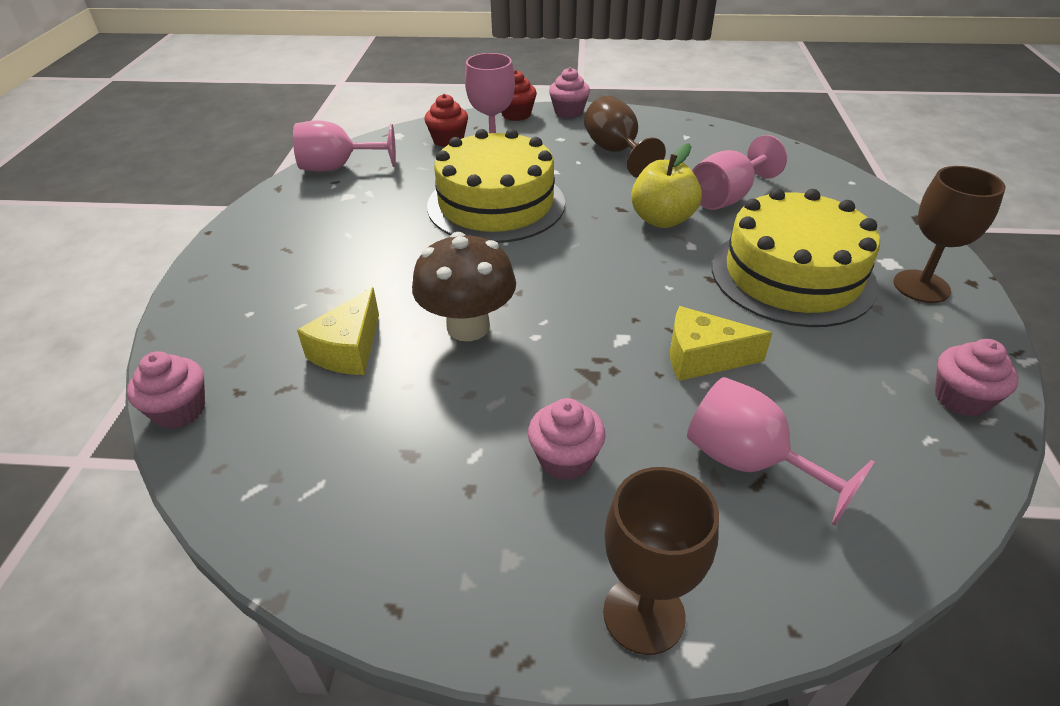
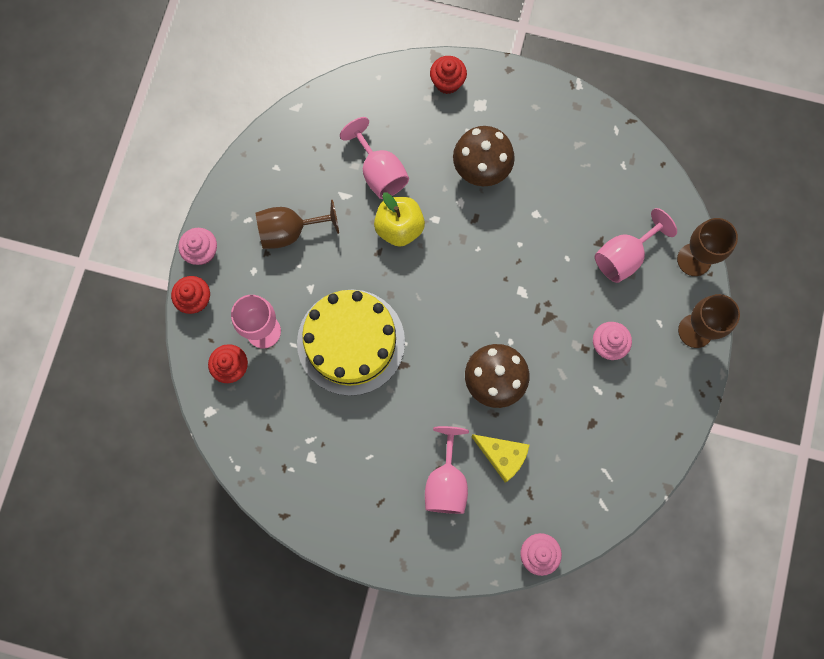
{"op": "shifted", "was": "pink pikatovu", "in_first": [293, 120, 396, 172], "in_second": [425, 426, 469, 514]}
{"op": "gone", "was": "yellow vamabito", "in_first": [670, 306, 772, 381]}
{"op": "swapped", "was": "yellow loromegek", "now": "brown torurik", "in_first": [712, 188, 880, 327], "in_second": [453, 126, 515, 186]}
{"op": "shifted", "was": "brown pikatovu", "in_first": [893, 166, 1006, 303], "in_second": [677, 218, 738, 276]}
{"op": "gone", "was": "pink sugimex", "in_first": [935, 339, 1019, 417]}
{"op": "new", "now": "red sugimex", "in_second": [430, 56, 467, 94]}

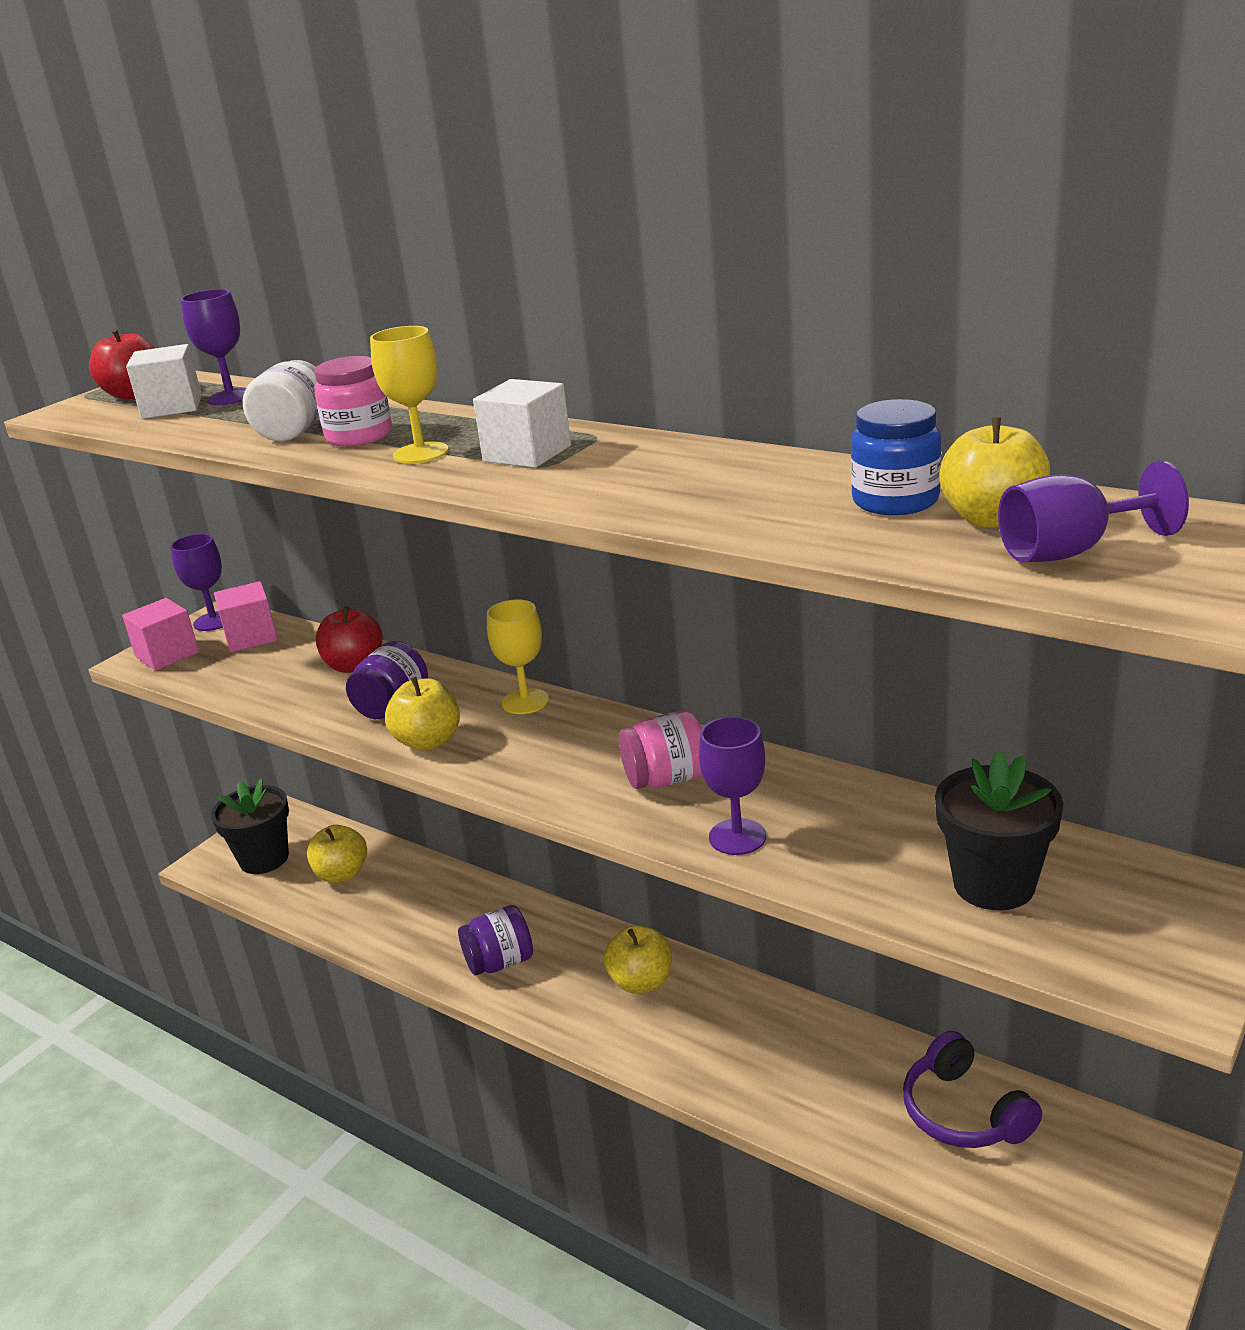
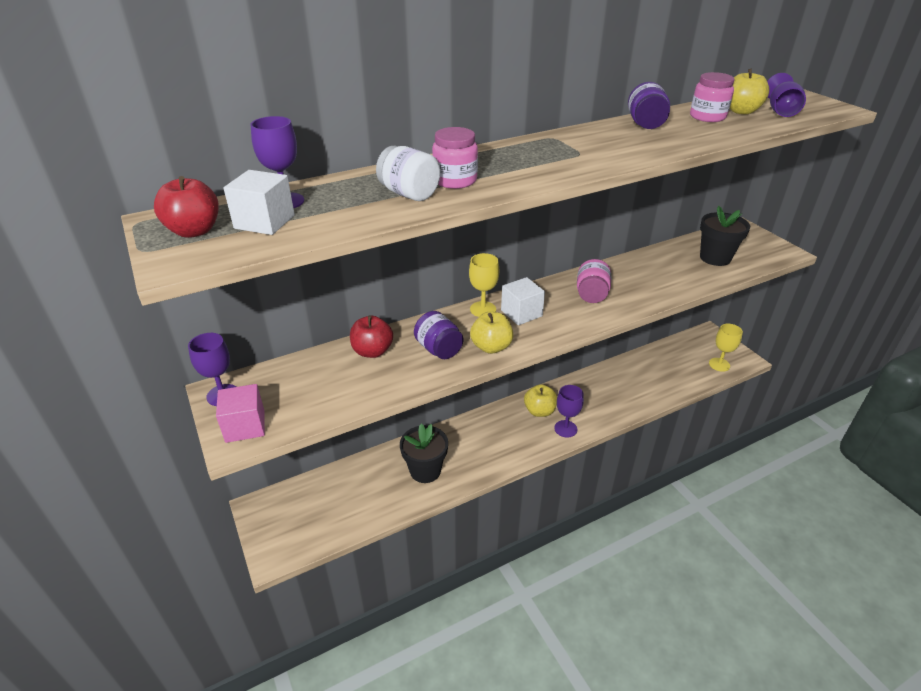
{"op": "shifted", "was": "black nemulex", "in_first": [211, 779, 289, 874], "in_second": [400, 424, 448, 483]}
{"op": "gone", "was": "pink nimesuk", "in_first": [214, 581, 278, 652]}
{"op": "gone", "was": "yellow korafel", "in_first": [307, 825, 367, 883]}
{"op": "shifted", "was": "yellow pikatovu", "in_first": [370, 326, 449, 464], "in_second": [709, 324, 743, 372]}
{"op": "shifted", "was": "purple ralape", "in_first": [458, 905, 533, 976], "in_second": [628, 82, 670, 129]}
{"op": "shifted", "was": "white nimesuk", "in_first": [473, 379, 571, 468], "in_second": [501, 277, 545, 325]}
{"op": "shifted", "was": "purple pikatovu", "in_first": [699, 716, 766, 855], "in_second": [554, 385, 584, 438]}
{"op": "repainted", "was": "blue ralape", "now": "pink ralape", "in_first": [851, 399, 942, 515], "in_second": [690, 72, 735, 122]}
{"op": "gone", "was": "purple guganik", "in_first": [903, 1031, 1042, 1148]}

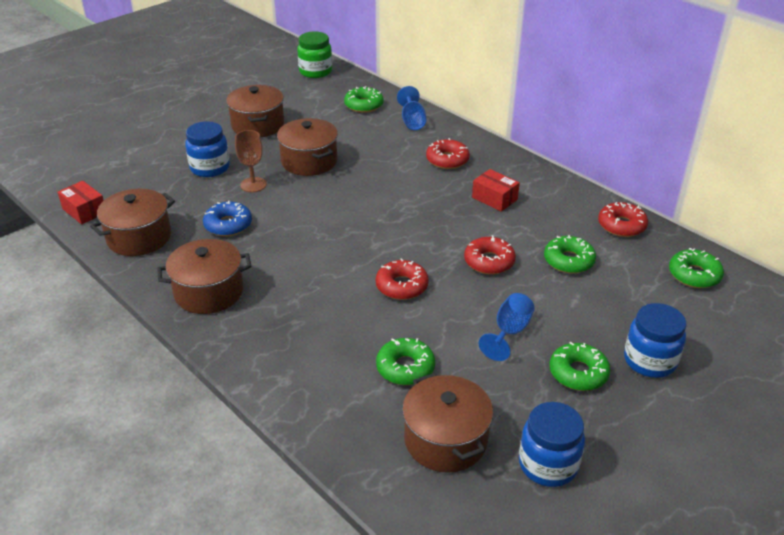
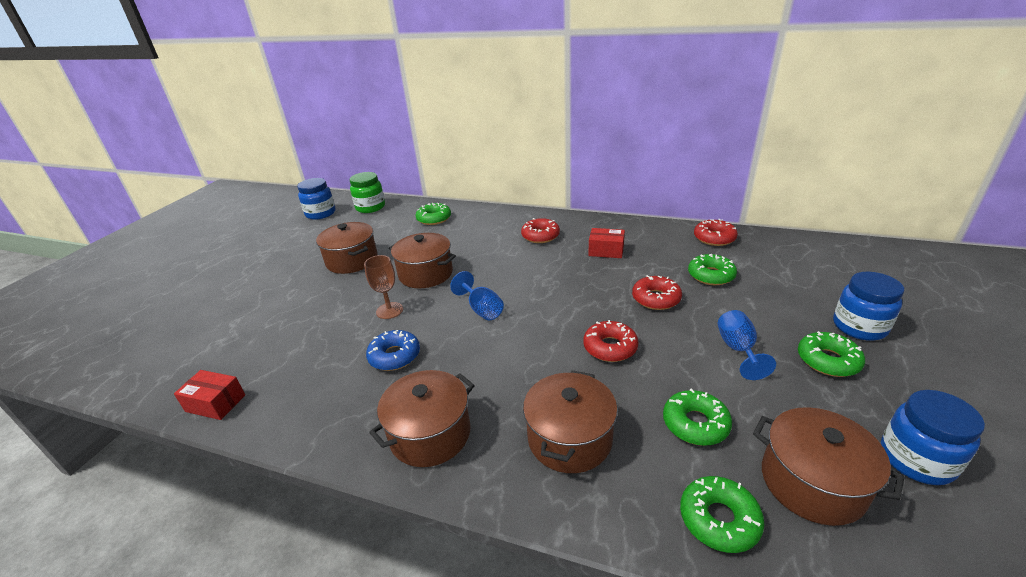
{"op": "shifted", "was": "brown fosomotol", "in_first": [90, 189, 175, 256], "in_second": [523, 370, 618, 473]}
{"op": "shifted", "was": "blue ralape", "in_first": [185, 121, 230, 177], "in_second": [297, 178, 335, 220]}
{"op": "shifted", "was": "blue pikatovu", "in_first": [397, 86, 426, 130], "in_second": [450, 271, 504, 320]}
{"op": "shifted", "was": "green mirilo", "in_first": [669, 248, 724, 288], "in_second": [680, 476, 764, 553]}

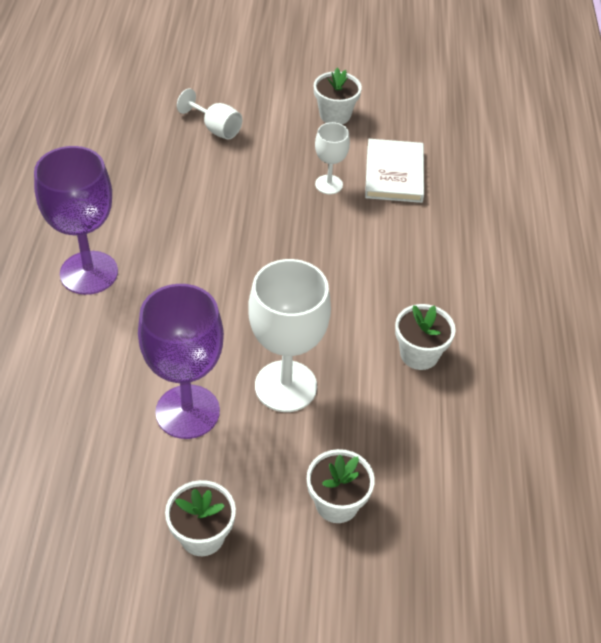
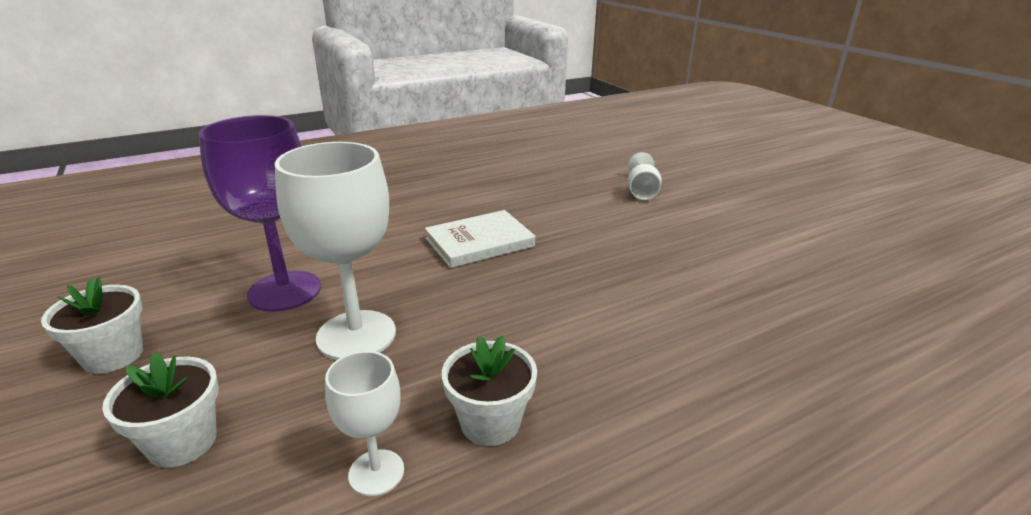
{"op": "gone", "was": "purple pikatovu", "in_first": [34, 146, 118, 295]}
{"op": "gone", "was": "white nemulex", "in_first": [314, 68, 362, 124]}
{"op": "shifted", "was": "white pikatovu", "in_first": [315, 122, 350, 194], "in_second": [325, 351, 404, 496]}
{"op": "shifted", "was": "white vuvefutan", "in_first": [365, 139, 424, 203], "in_second": [425, 210, 535, 268]}

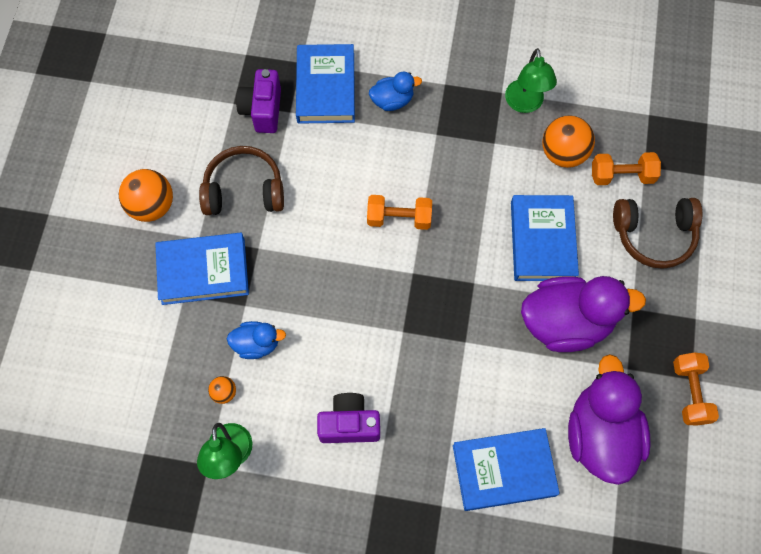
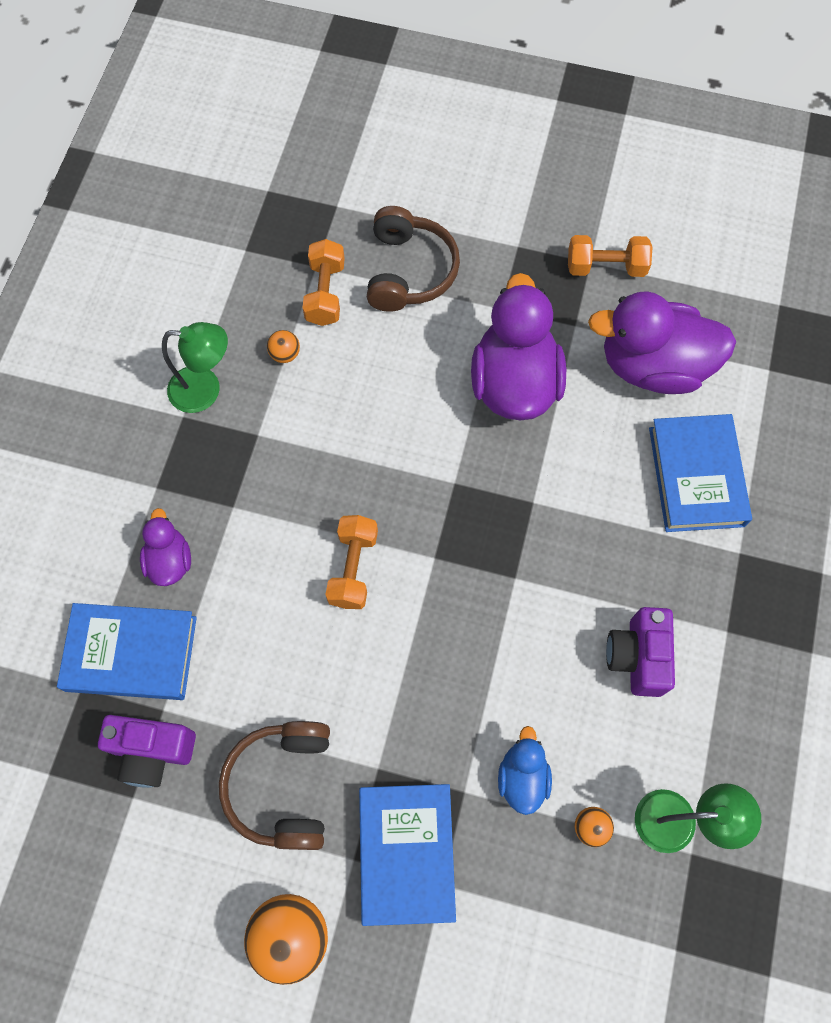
{"op": "repainted", "was": "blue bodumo", "now": "purple bodumo", "in_first": [369, 72, 422, 111], "in_second": [140, 508, 191, 586]}
{"op": "gone", "was": "blue vuvefutan", "in_first": [511, 195, 579, 281]}
{"op": "scaled", "was": "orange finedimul", "in_first": [542, 116, 595, 168], "in_second": [267, 330, 300, 363], "ratio": 0.49}

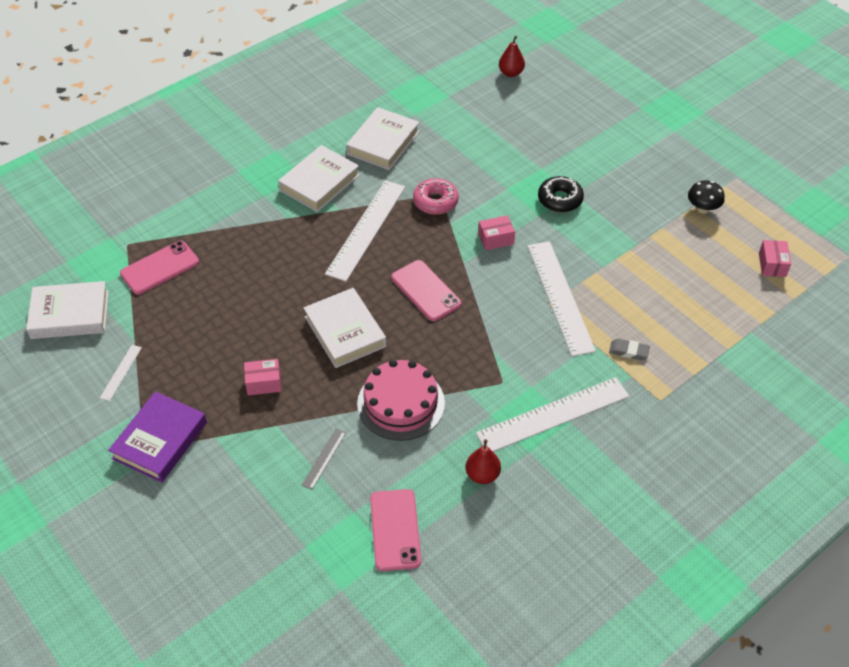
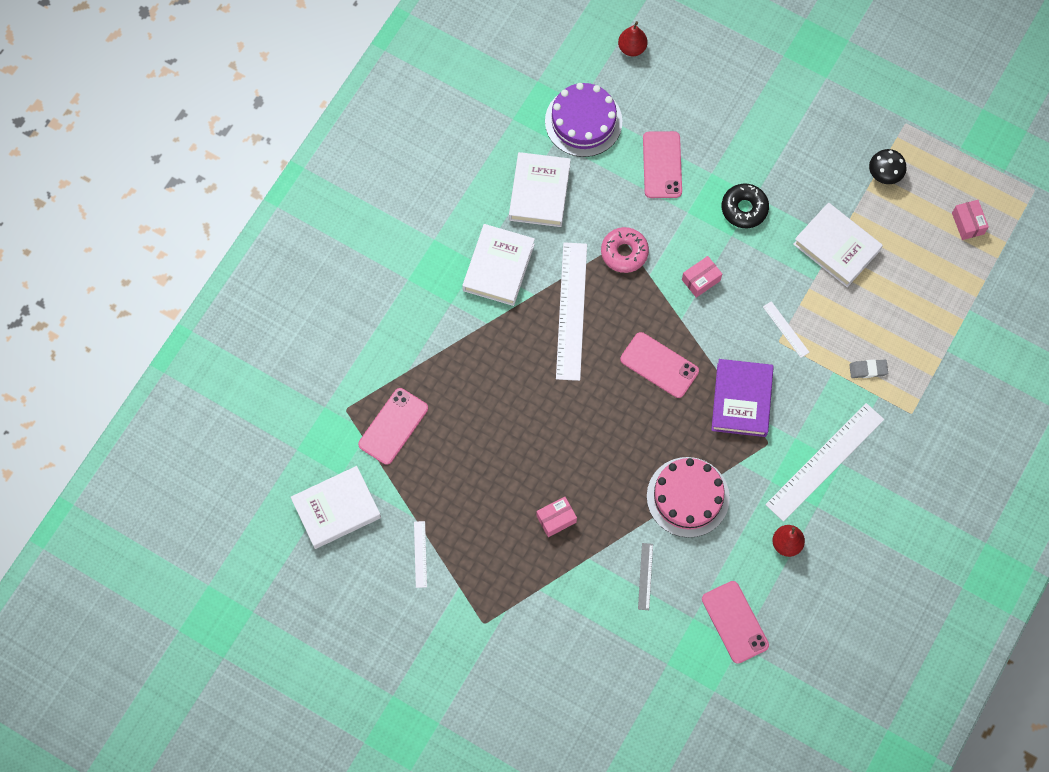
{"op": "shifted", "was": "purple vuvefutan", "in_first": [108, 391, 207, 483], "in_second": [711, 359, 774, 437]}
{"op": "shifted", "was": "white vuvefutan", "in_first": [304, 288, 386, 368], "in_second": [793, 203, 883, 287]}
{"op": "scaled", "was": "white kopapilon", "in_first": [527, 241, 596, 357], "in_second": [763, 301, 809, 358], "ratio": 0.44}
{"op": "new", "now": "purple loromegek", "in_second": [545, 83, 622, 157]}
{"op": "new", "now": "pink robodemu", "in_second": [643, 131, 682, 198]}

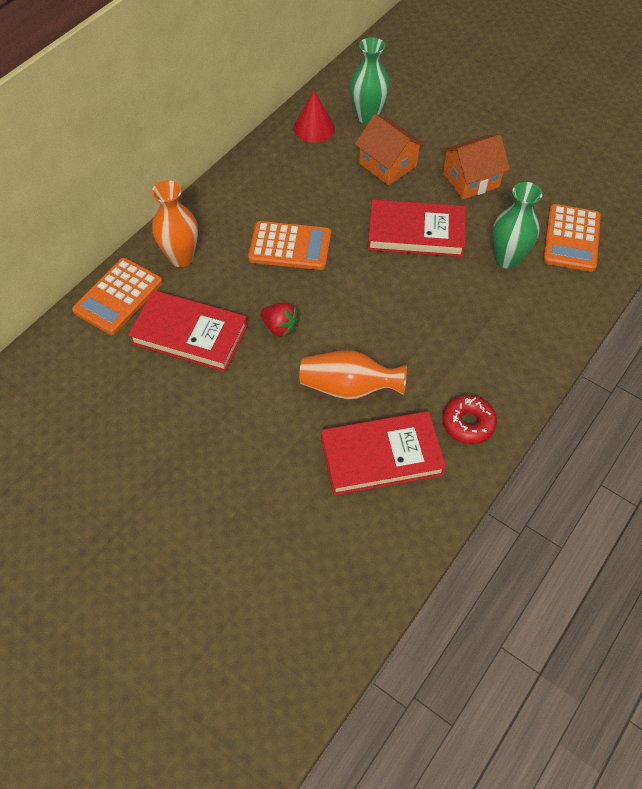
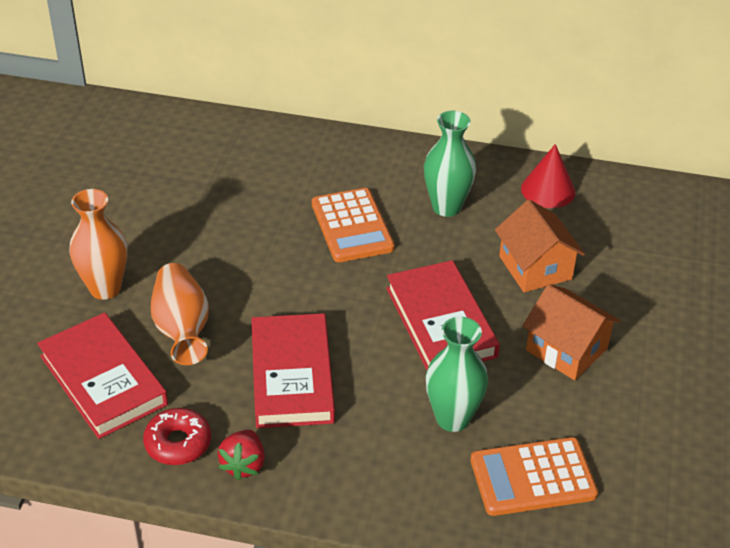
{"op": "gone", "was": "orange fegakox", "in_first": [72, 258, 163, 335]}
{"op": "shifted", "was": "red vuvefutan", "in_first": [128, 290, 248, 372], "in_second": [251, 313, 335, 428]}
{"op": "shifted", "was": "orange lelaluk", "in_first": [152, 180, 198, 267], "in_second": [69, 189, 127, 300]}
{"op": "shifted", "was": "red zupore", "in_first": [261, 303, 300, 337], "in_second": [218, 430, 265, 480]}
{"op": "shifted", "was": "green lelaluk", "in_first": [350, 37, 390, 124], "in_second": [424, 111, 476, 217]}
{"op": "rotated", "was": "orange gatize", "in_first": [355, 114, 425, 186], "in_second": [495, 199, 585, 292], "clockwise": -45}

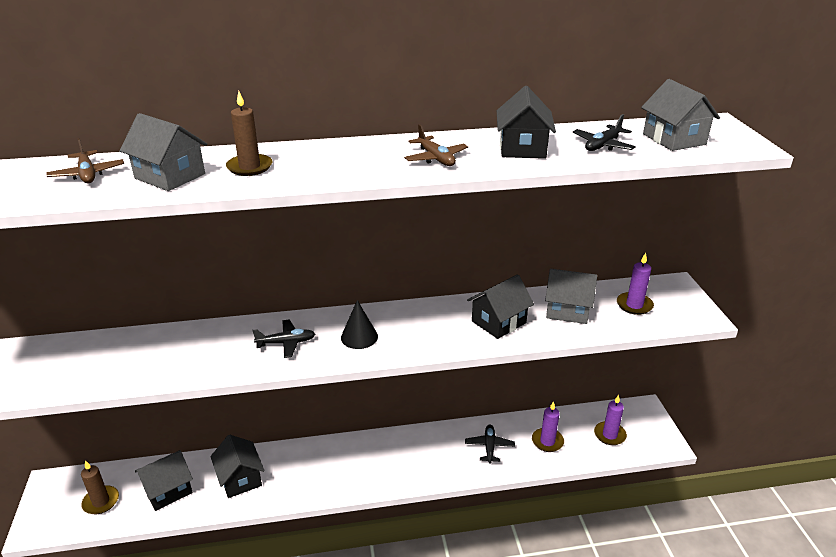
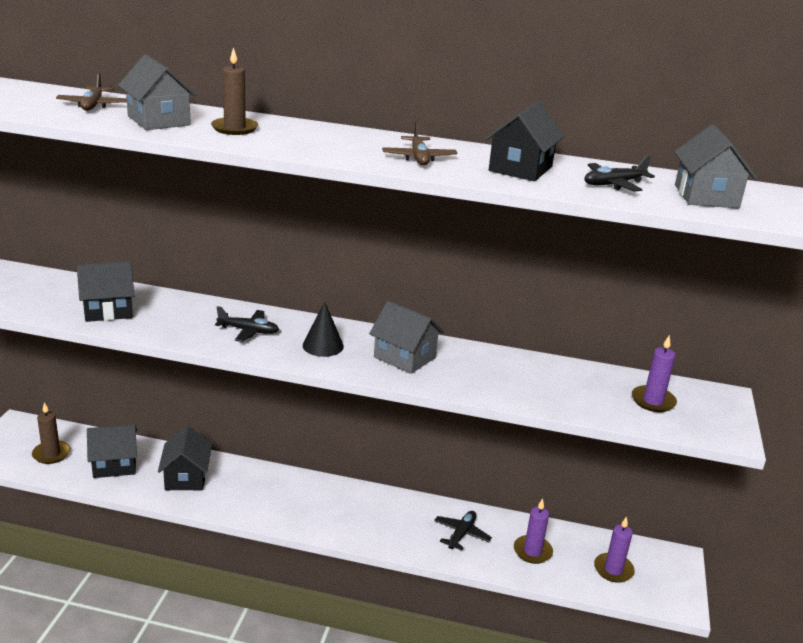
{"op": "shifted", "was": "black gatize", "in_first": [467, 275, 534, 339], "in_second": [77, 261, 135, 322]}
{"op": "shifted", "was": "grey gatize", "in_first": [545, 269, 597, 324], "in_second": [369, 301, 444, 374]}

